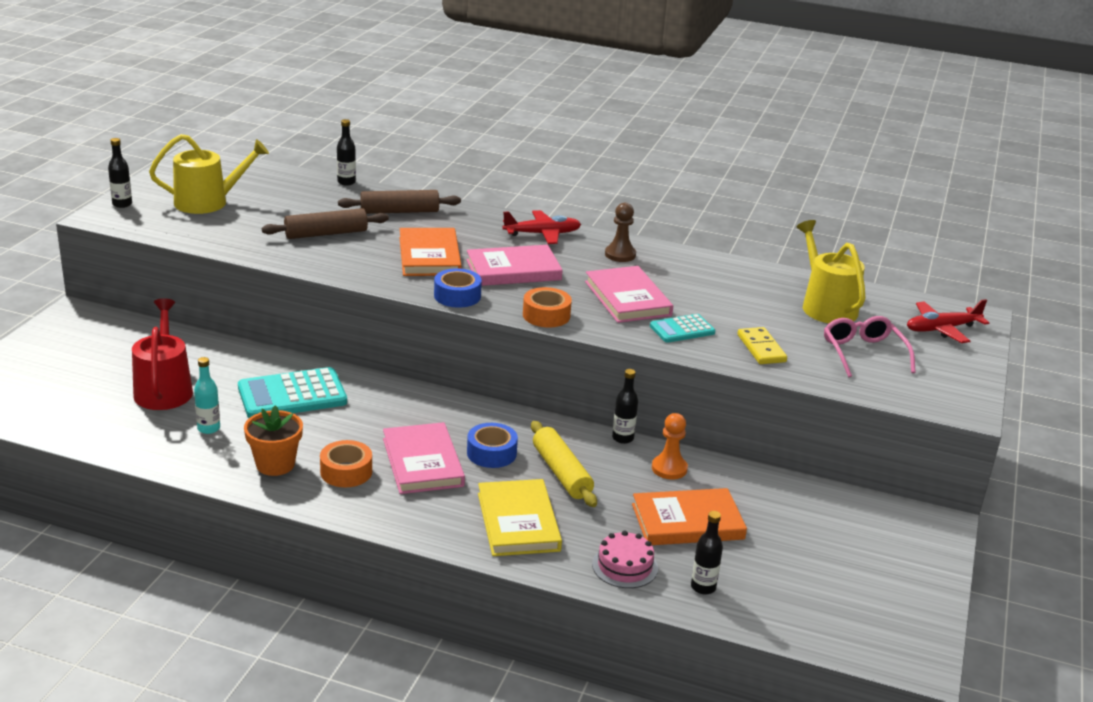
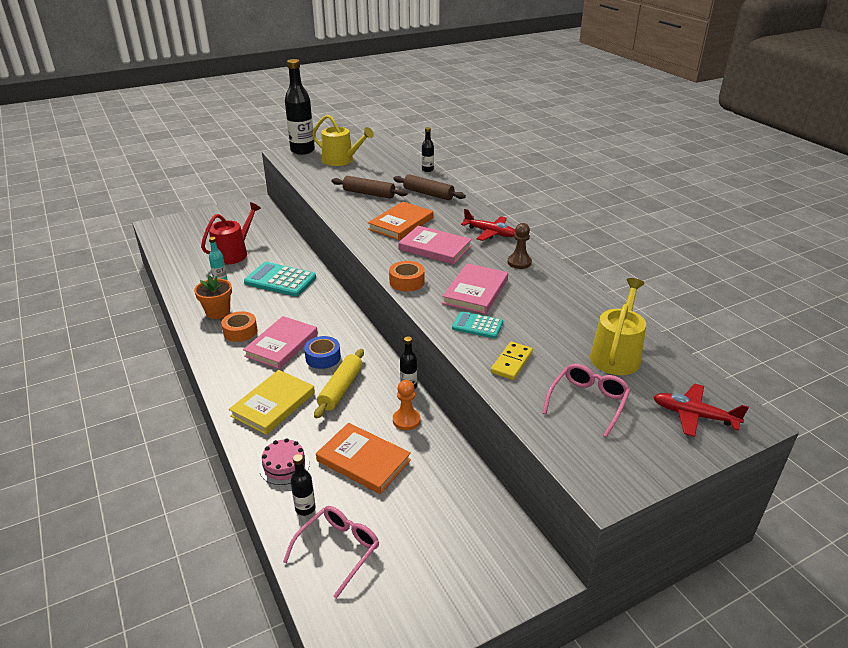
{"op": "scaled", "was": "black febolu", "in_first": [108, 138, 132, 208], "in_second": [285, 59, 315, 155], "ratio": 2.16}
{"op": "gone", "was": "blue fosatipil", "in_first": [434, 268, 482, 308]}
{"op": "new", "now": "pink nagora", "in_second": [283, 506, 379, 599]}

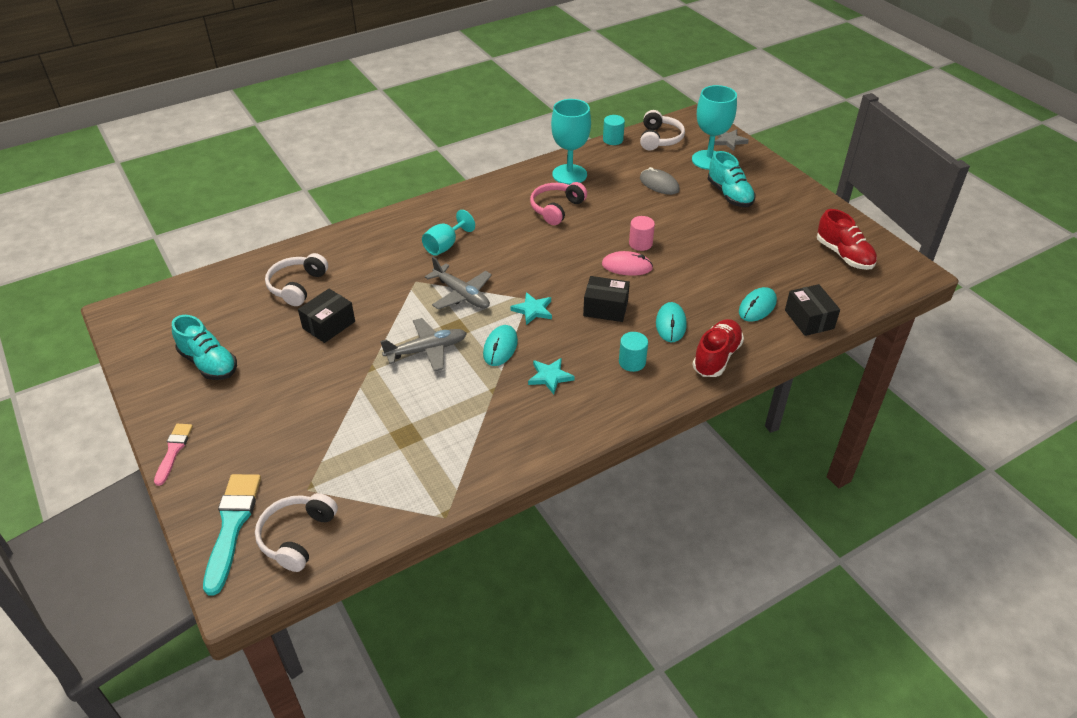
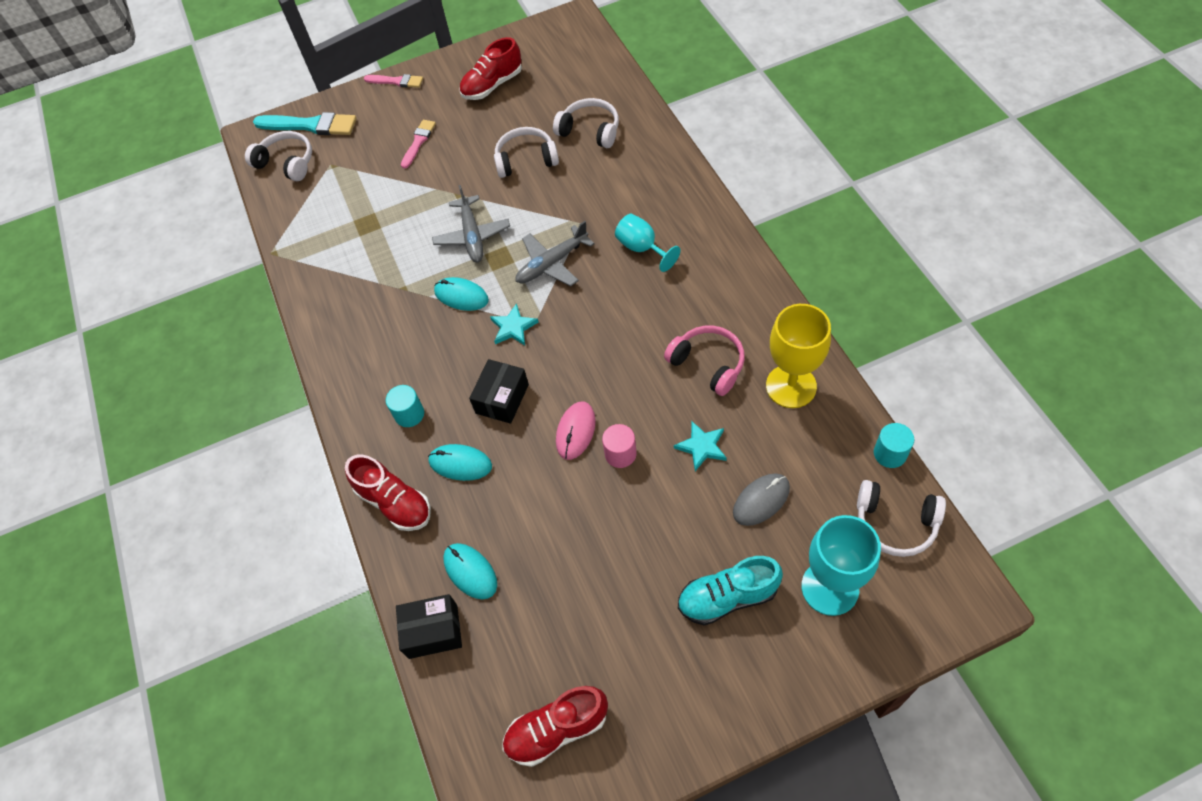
{"op": "repainted", "was": "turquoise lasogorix", "now": "red lasogorix", "in_first": [172, 315, 237, 380], "in_second": [459, 37, 522, 100]}
{"op": "swapped", "was": "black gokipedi", "now": "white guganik", "in_first": [298, 289, 355, 343], "in_second": [494, 127, 559, 178]}
{"op": "shifted", "was": "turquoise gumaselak", "in_first": [528, 358, 575, 394], "in_second": [674, 421, 727, 471]}
{"op": "repainted", "was": "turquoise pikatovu", "now": "yellow pikatovu", "in_first": [551, 99, 591, 185], "in_second": [766, 304, 831, 408]}
{"op": "gone", "was": "grey gumaselak", "in_first": [714, 129, 749, 151]}
{"op": "new", "now": "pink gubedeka", "in_second": [401, 120, 436, 169]}

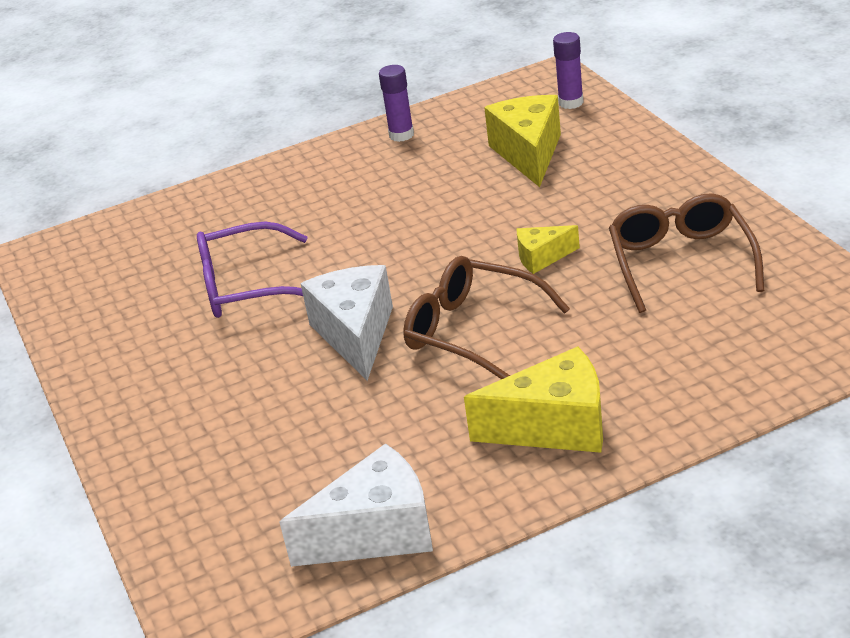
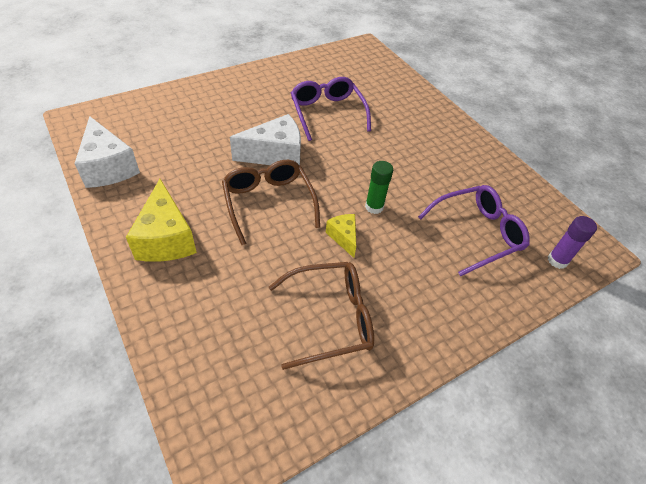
{"op": "gone", "was": "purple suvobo", "in_first": [379, 65, 414, 142]}
{"op": "rotated", "was": "brown nagora", "in_first": [403, 256, 570, 379], "in_second": [222, 160, 320, 245], "clockwise": -45}
{"op": "swapped", "was": "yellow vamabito", "now": "purple nagora", "in_first": [484, 95, 561, 187], "in_second": [418, 185, 530, 276]}
{"op": "new", "now": "green suvobo", "in_second": [365, 161, 393, 214]}

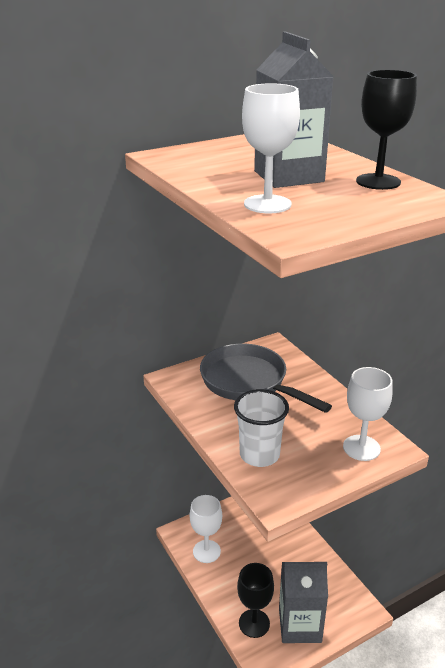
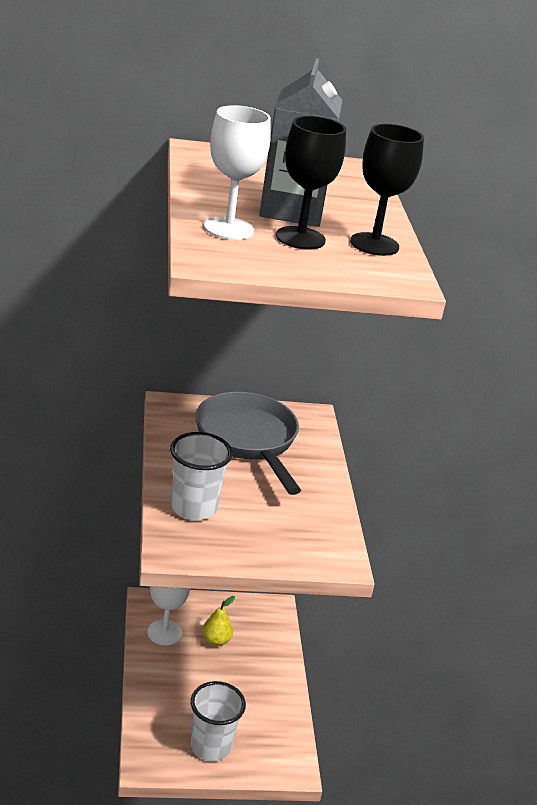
{"op": "shifted", "was": "black pikatovu", "in_first": [237, 563, 274, 638], "in_second": [276, 116, 346, 250]}
{"op": "swapped", "was": "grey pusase", "now": "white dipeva", "in_first": [279, 562, 328, 643], "in_second": [191, 681, 246, 761]}
{"op": "gone", "was": "white pikatovu", "in_first": [343, 367, 393, 461]}
{"op": "new", "now": "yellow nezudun", "in_second": [202, 596, 235, 646]}

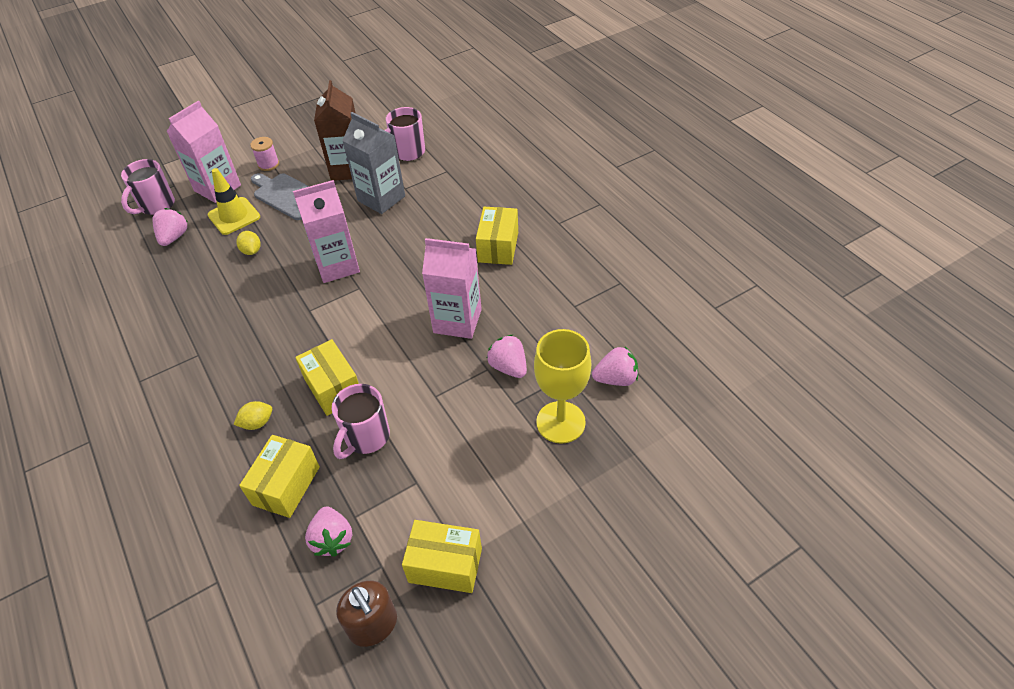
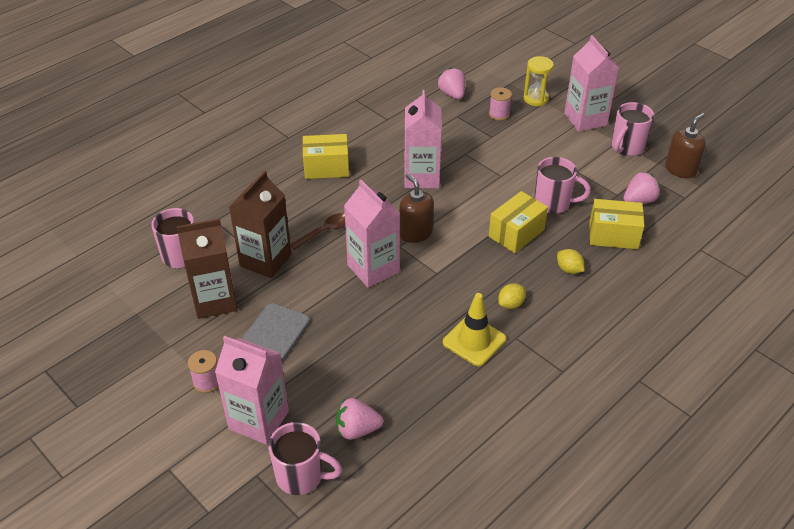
{"op": "shifted", "was": "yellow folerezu", "in_first": [208, 168, 260, 235], "in_second": [443, 293, 506, 366]}
{"op": "shifted", "was": "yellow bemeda", "in_first": [236, 231, 261, 255], "in_second": [498, 283, 526, 309]}
{"op": "repainted", "was": "grey pusase", "now": "brown pusase", "in_first": [342, 112, 405, 214], "in_second": [229, 171, 291, 278]}
{"op": "swapped", "was": "yellow gokipedi", "now": "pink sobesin", "in_first": [402, 520, 482, 593], "in_second": [612, 102, 654, 156]}
{"op": "gone", "was": "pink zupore", "in_first": [487, 335, 527, 378]}
{"op": "swapped", "was": "yellow pikatovu", "now": "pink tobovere", "in_first": [534, 329, 591, 444], "in_second": [489, 87, 512, 121]}
{"op": "new", "now": "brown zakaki", "in_second": [290, 213, 345, 250]}
{"op": "new", "now": "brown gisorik", "in_second": [399, 173, 434, 243]}
{"op": "new", "now": "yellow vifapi", "in_second": [523, 56, 554, 106]}
{"op": "new", "now": "pink pusase", "in_second": [564, 35, 619, 132]}

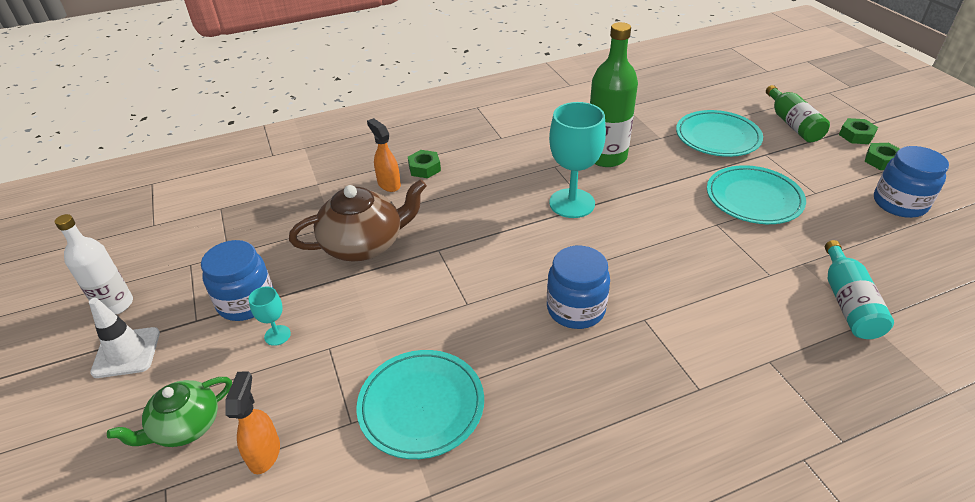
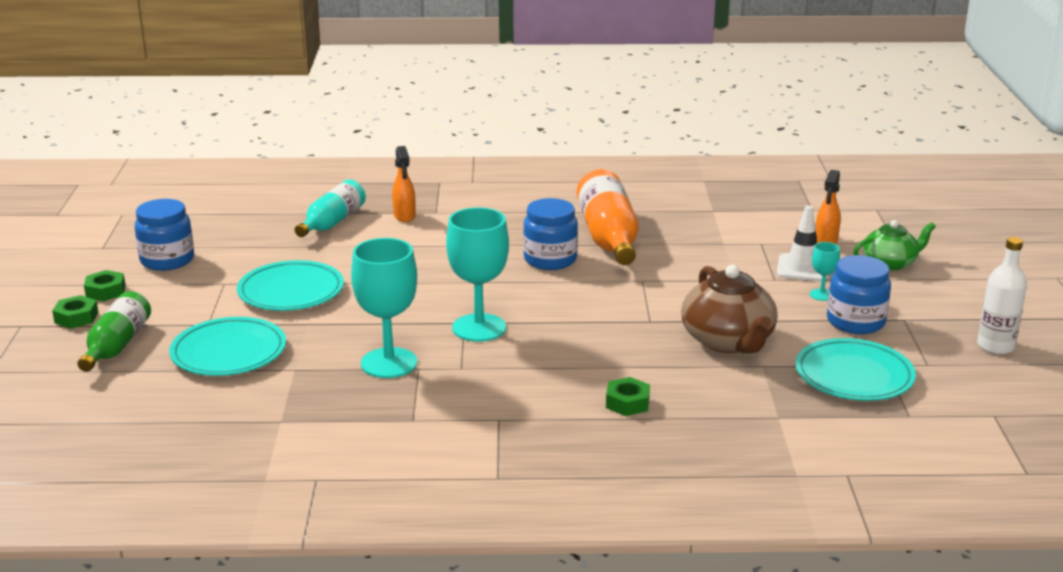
{"op": "shifted", "was": "white folerezu", "in_first": [89, 298, 160, 378], "in_second": [777, 206, 827, 281]}
{"op": "rotated", "was": "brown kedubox", "in_first": [289, 179, 427, 261], "in_second": [681, 265, 778, 354], "clockwise": -105}
{"op": "shifted", "was": "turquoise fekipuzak", "in_first": [356, 350, 484, 459], "in_second": [795, 338, 916, 401]}
{"op": "shifted", "was": "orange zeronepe", "in_first": [367, 118, 401, 192], "in_second": [392, 146, 416, 222]}
{"op": "swapped", "was": "green febolu", "now": "turquoise pikatovu", "in_first": [590, 22, 638, 167], "in_second": [351, 238, 417, 378]}
{"op": "new", "now": "orange febolu", "in_second": [577, 169, 639, 265]}

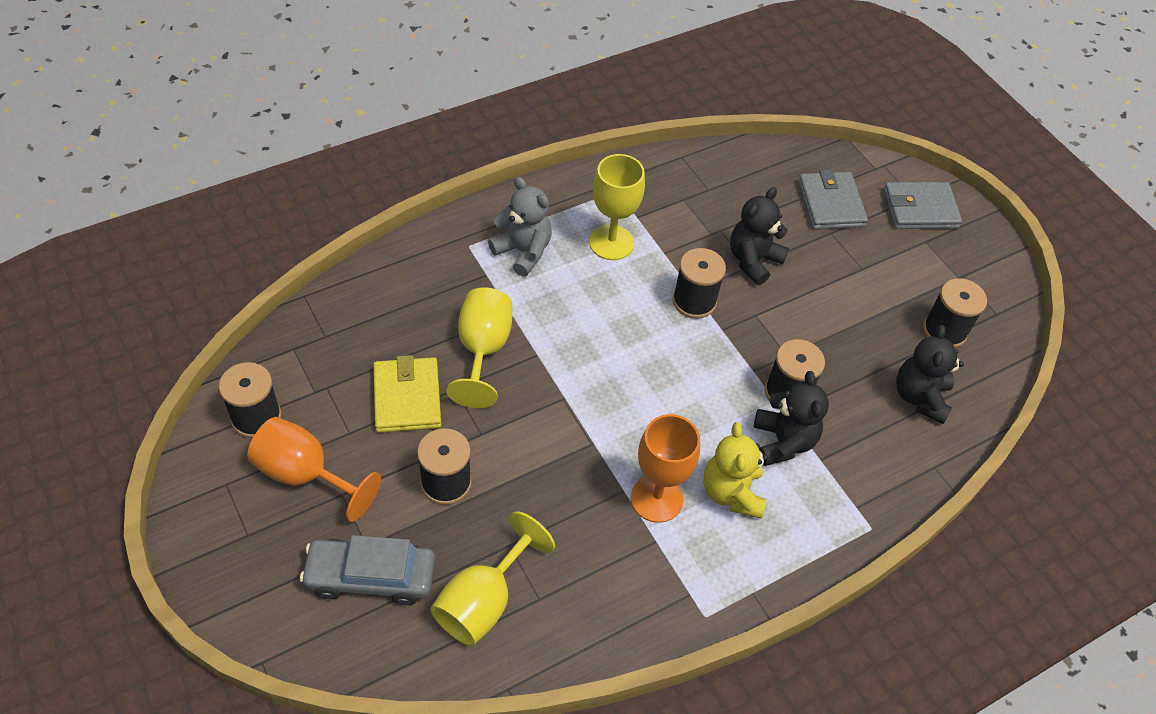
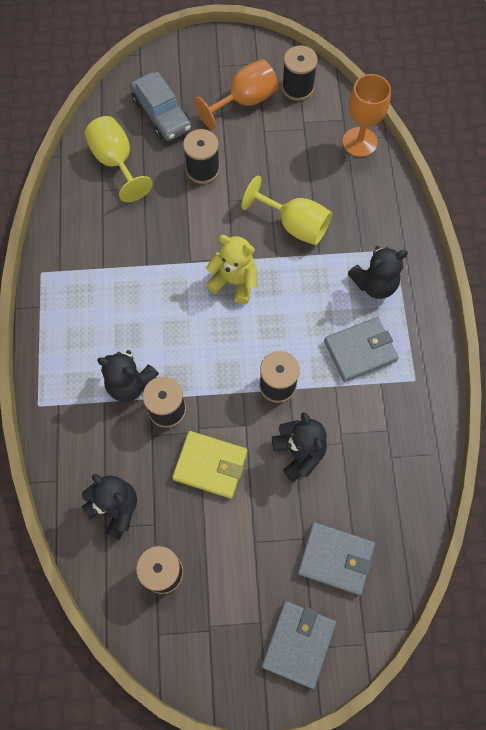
{"op": "rotated", "was": "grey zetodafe", "in_first": [300, 535, 435, 605], "in_second": [130, 72, 191, 141], "clockwise": 120}
{"op": "shifted", "was": "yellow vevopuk", "in_first": [373, 355, 442, 433], "in_second": [172, 431, 247, 499]}
{"op": "repainted", "was": "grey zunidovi", "now": "black zunidovi", "in_first": [488, 177, 552, 277], "in_second": [348, 246, 408, 299]}
{"op": "swapped", "was": "yellow pikatovu", "now": "grey vevopuk", "in_first": [589, 154, 645, 260], "in_second": [324, 317, 398, 382]}
{"op": "shifted", "was": "orange pikatovu", "in_first": [631, 414, 700, 523], "in_second": [343, 74, 391, 157]}
{"op": "shifted", "was": "yellow zunidovi", "in_first": [703, 422, 768, 518], "in_second": [206, 235, 257, 304]}

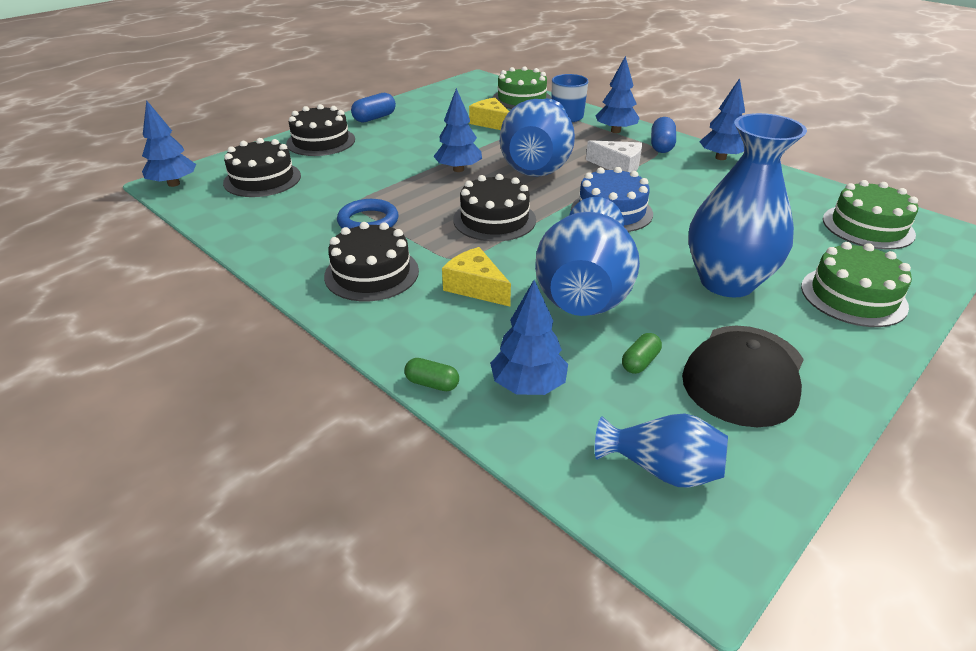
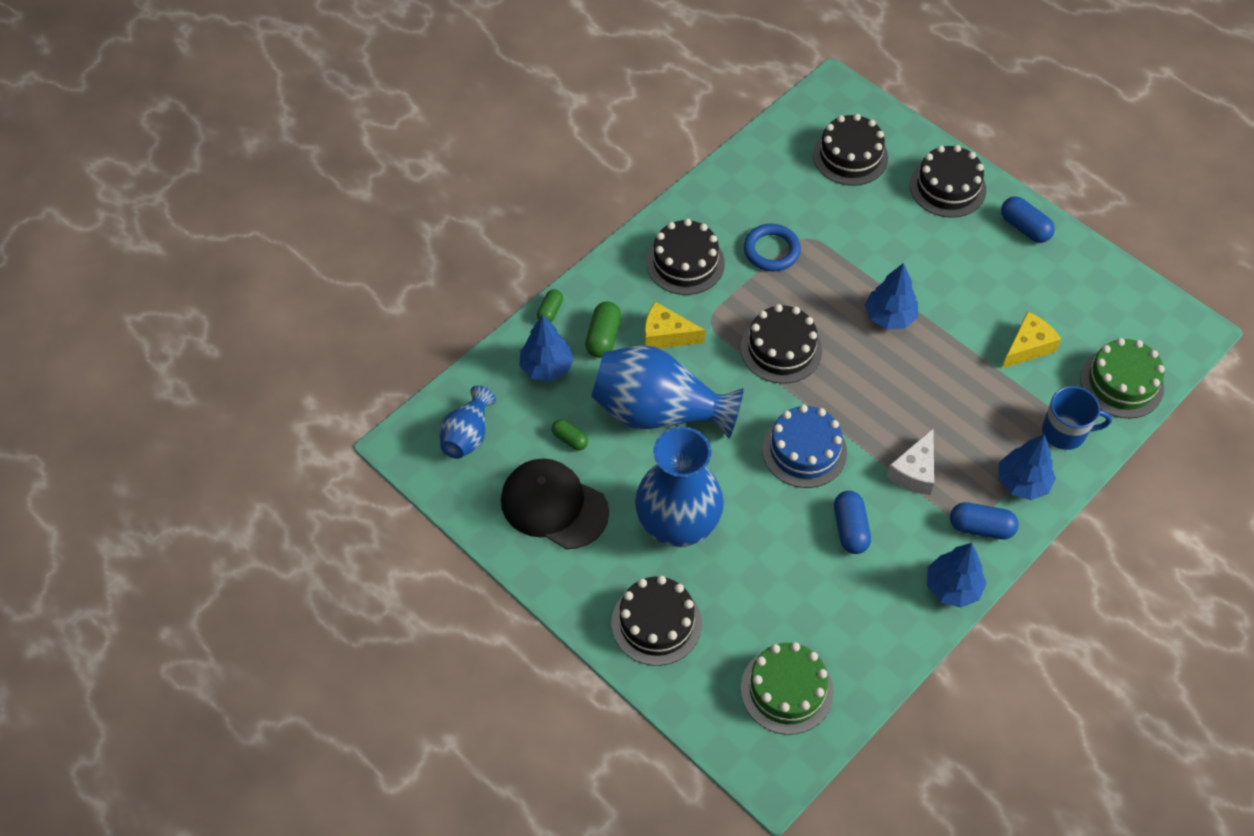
{"op": "gone", "was": "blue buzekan", "in_first": [142, 100, 196, 187]}
{"op": "rotated", "was": "yellow vamabito", "in_first": [442, 247, 511, 306], "in_second": [644, 302, 705, 348], "clockwise": -120}
{"op": "gone", "was": "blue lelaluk", "in_first": [500, 99, 575, 177]}
{"op": "repainted", "was": "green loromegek", "now": "black loromegek", "in_first": [801, 242, 912, 327], "in_second": [612, 576, 702, 666]}
{"op": "new", "now": "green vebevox", "in_second": [585, 301, 621, 358]}
{"op": "new", "now": "blue vebevox", "in_second": [834, 491, 871, 554]}

